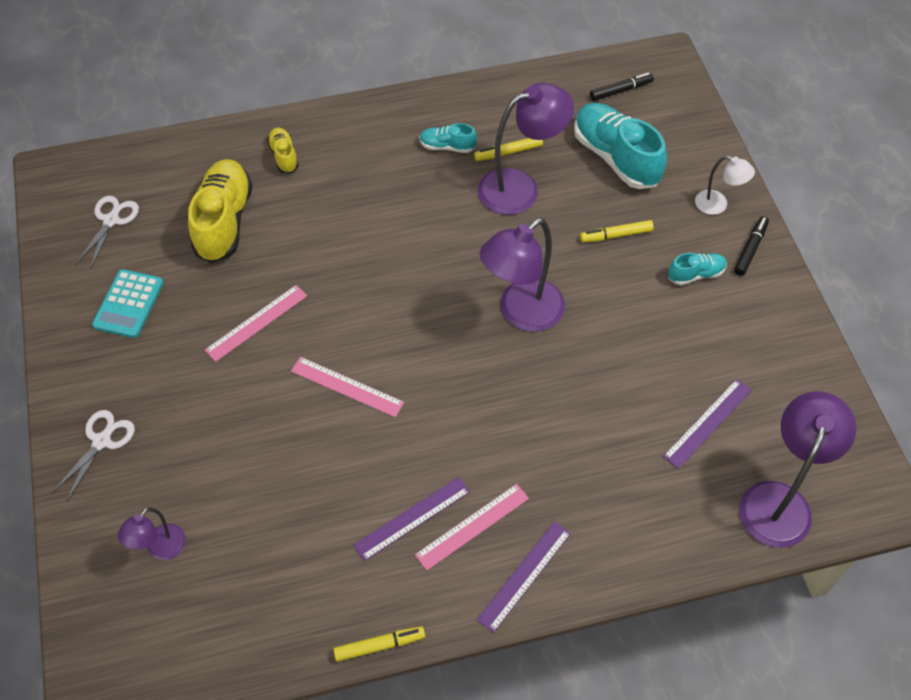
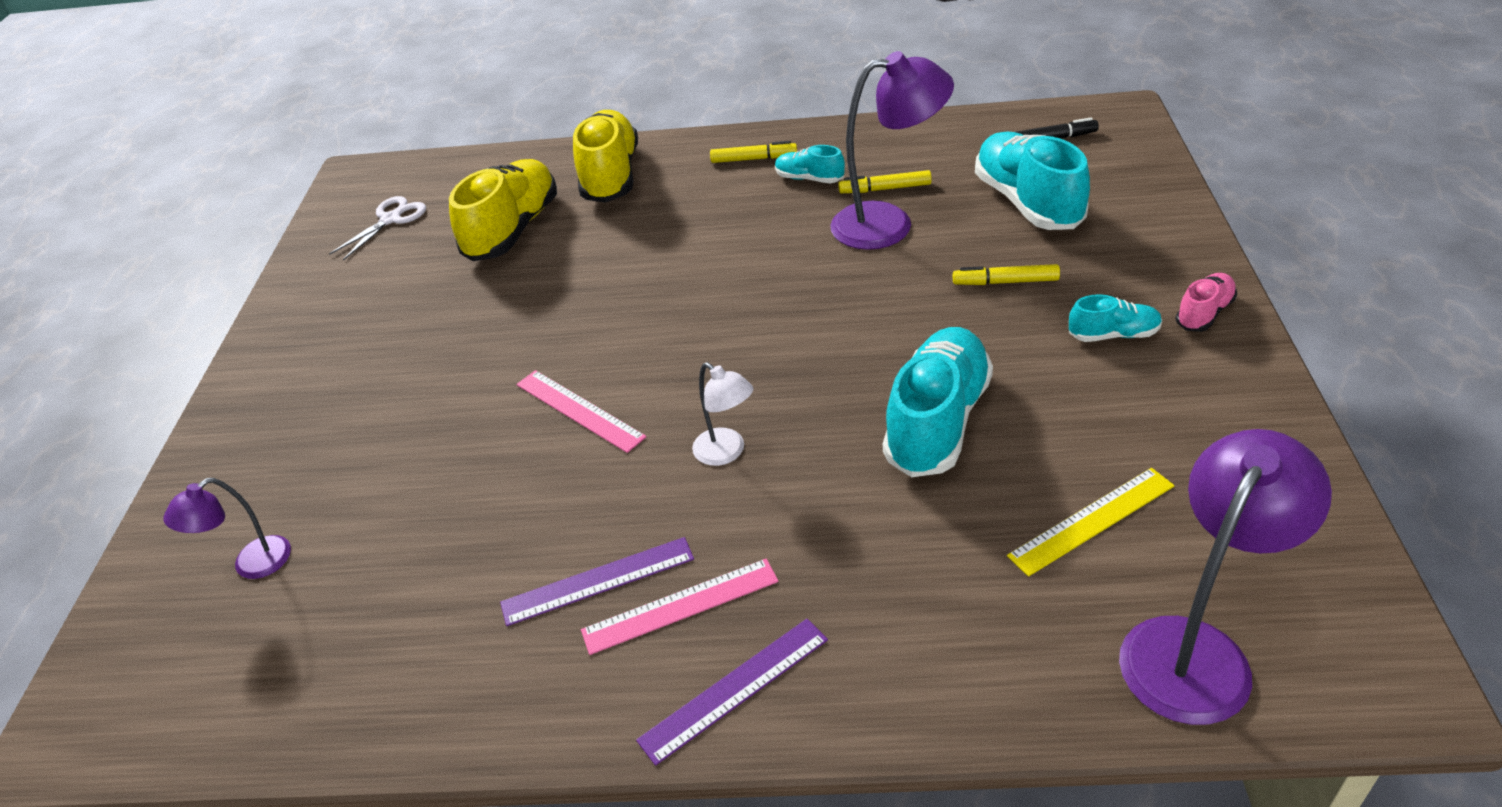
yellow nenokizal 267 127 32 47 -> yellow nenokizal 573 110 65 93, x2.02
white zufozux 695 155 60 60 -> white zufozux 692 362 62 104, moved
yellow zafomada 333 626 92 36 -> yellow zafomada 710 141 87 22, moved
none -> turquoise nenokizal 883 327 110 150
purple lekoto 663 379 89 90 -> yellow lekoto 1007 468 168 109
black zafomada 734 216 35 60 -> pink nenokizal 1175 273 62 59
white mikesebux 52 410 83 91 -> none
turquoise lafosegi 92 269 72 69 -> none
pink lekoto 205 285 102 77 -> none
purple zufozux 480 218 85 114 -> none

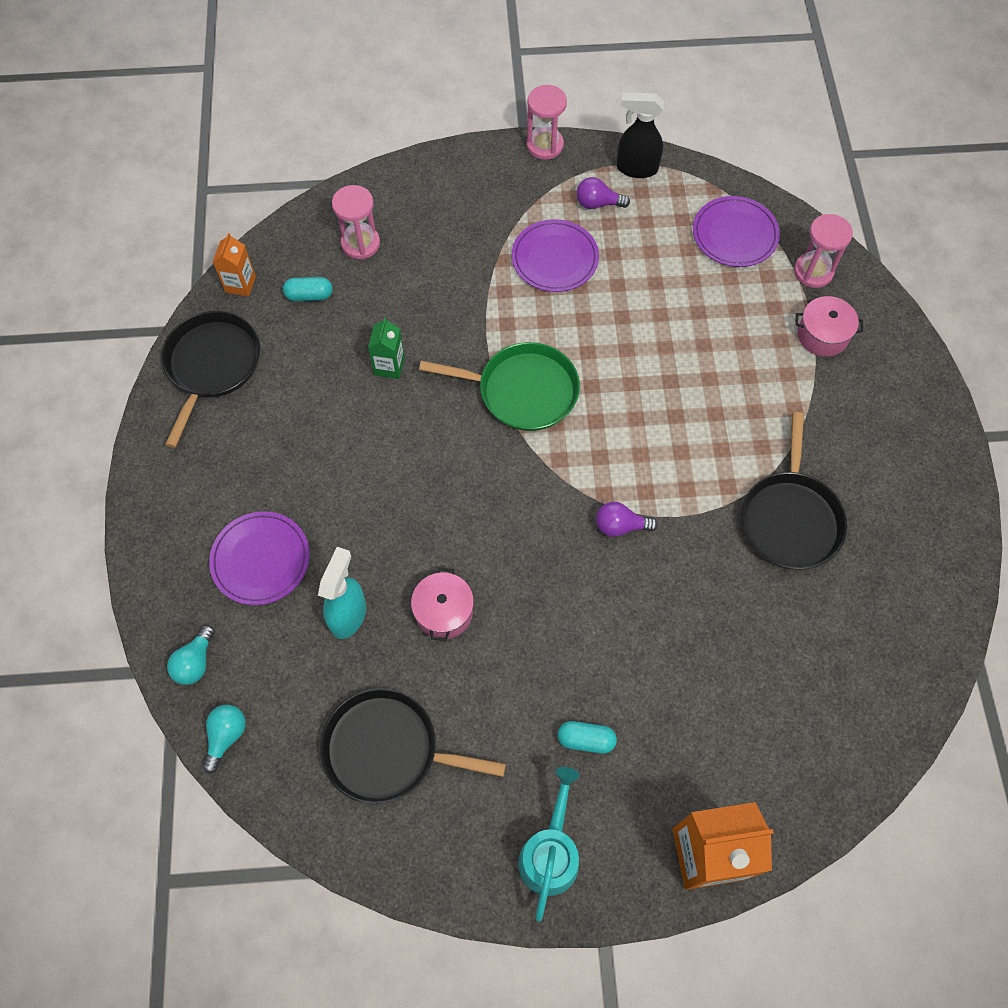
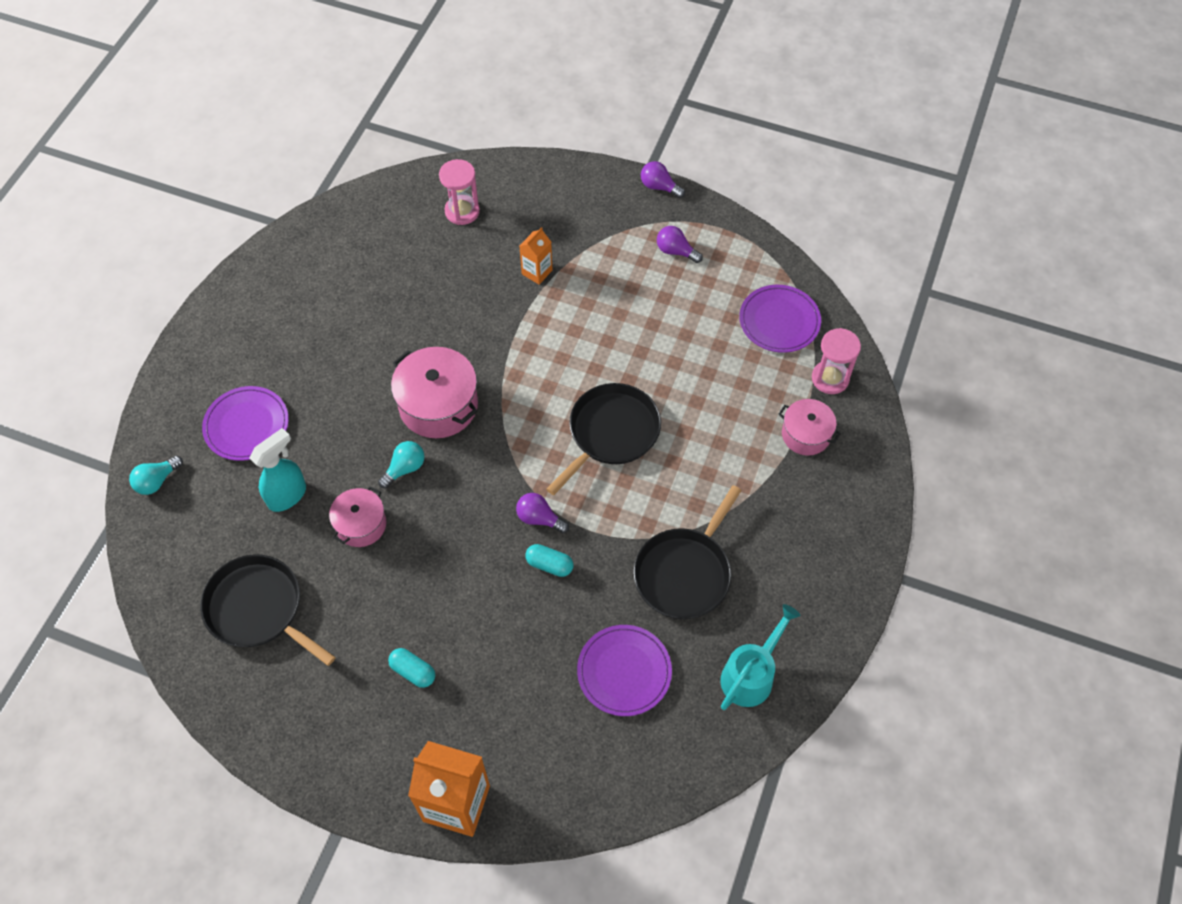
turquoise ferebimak 203 705 43 69 -> turquoise ferebimak 378 441 46 47, moved
none -> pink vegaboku 391 347 87 91
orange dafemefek 213 233 43 63 -> orange dafemefek 519 227 34 58, moved
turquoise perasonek 283 277 50 24 -> turquoise perasonek 525 544 49 33, moved
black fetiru 161 311 99 137 -> black fetiru 546 383 115 112, moved
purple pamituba 512 219 87 73 -> purple pamituba 577 625 95 91, moved
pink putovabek 526 85 41 75 -> purple ferebimak 641 161 44 37
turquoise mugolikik 518 767 62 155 -> turquoise mugolikik 720 604 81 106, moved
green dafemefek 368 317 37 62 -> none
green fetiru 419 342 161 89 -> none
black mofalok 616 92 48 86 -> none

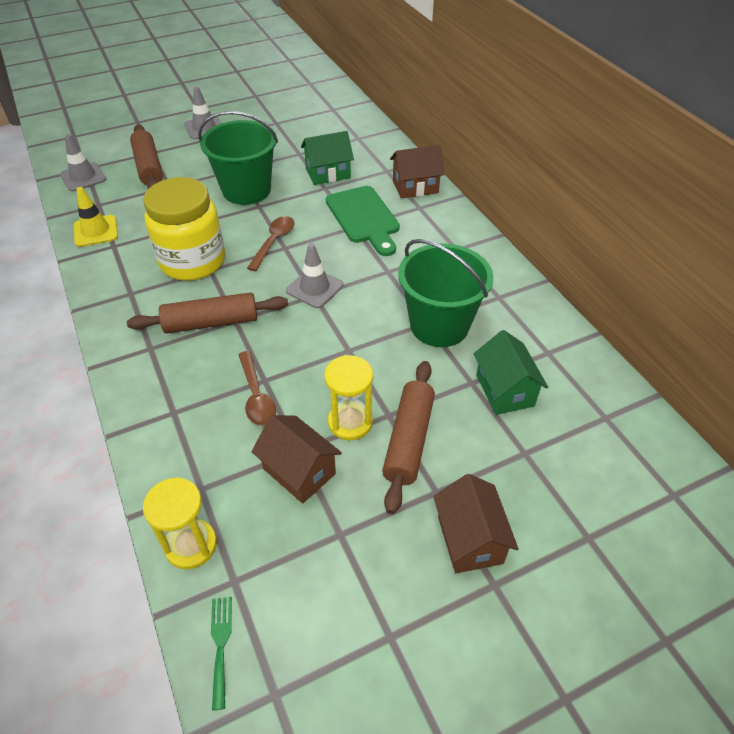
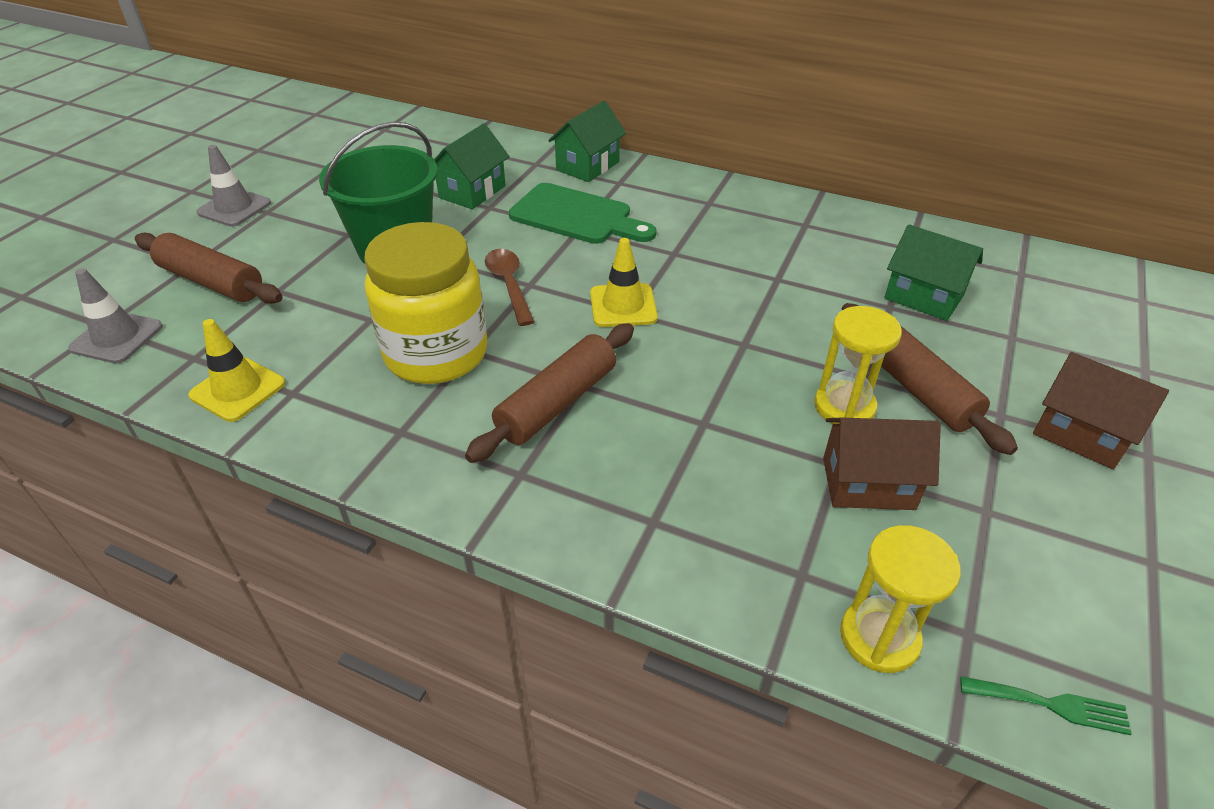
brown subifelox 390 145 54 54 -> green subifelox 548 101 78 81
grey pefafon 286 243 57 65 -> yellow pefafon 590 238 68 89
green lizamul 211 597 21 113 -> green lizamul 960 676 172 59, 150 degrees clockwise
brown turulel 238 351 38 75 -> none
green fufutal 398 239 96 108 -> none

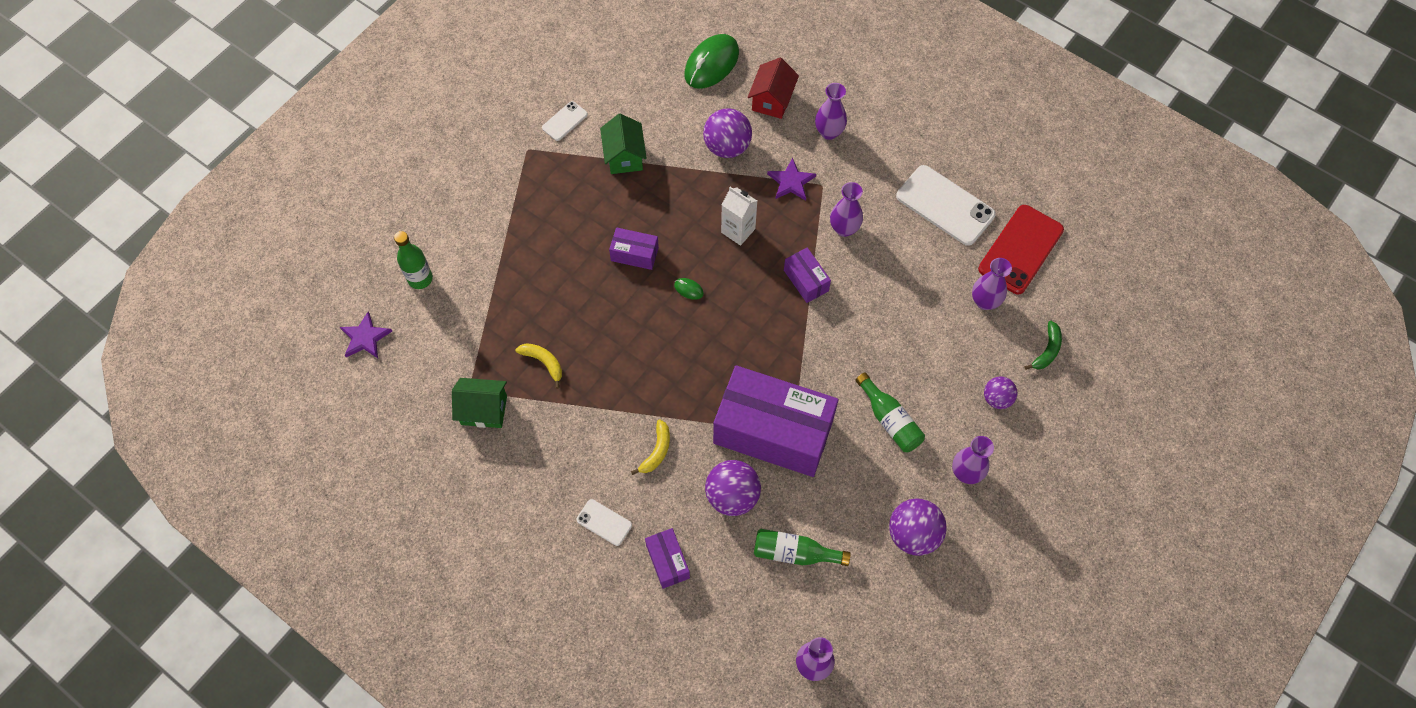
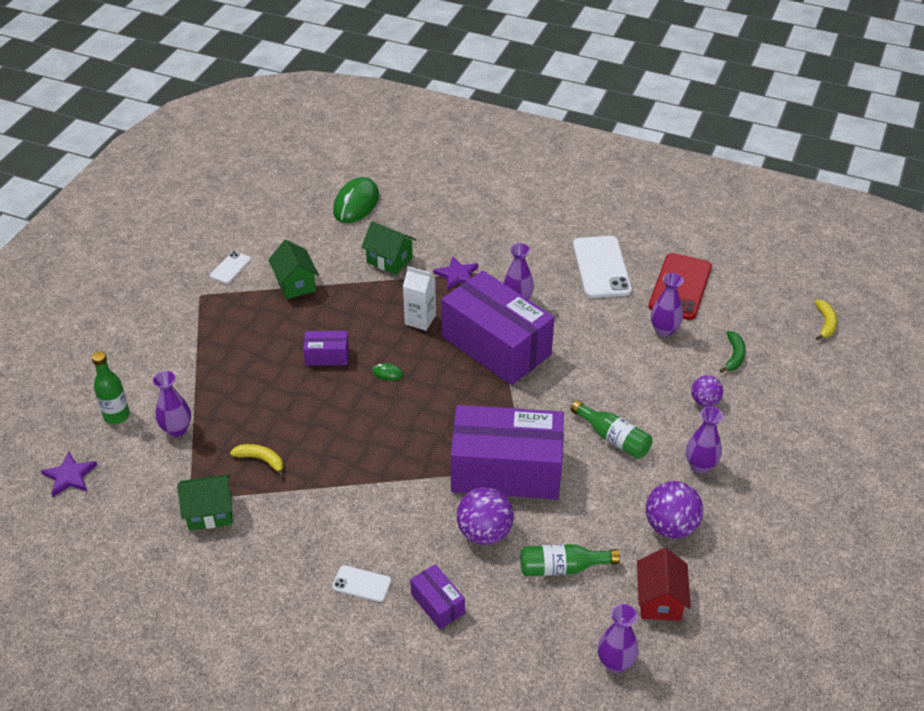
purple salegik 815 83 32 57 -> purple salegik 153 371 38 66, moved
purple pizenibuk 703 108 49 50 -> green subifelox 361 221 55 54
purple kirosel 784 247 47 56 -> purple kirosel 441 270 114 115, x2.31
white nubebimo 896 165 100 81 -> white nubebimo 573 236 59 62, 60 degrees clockwise
red subifelox 748 58 51 61 -> red subifelox 637 548 54 73, moved
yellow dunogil 631 419 39 56 -> yellow dunogil 815 300 22 40, moved

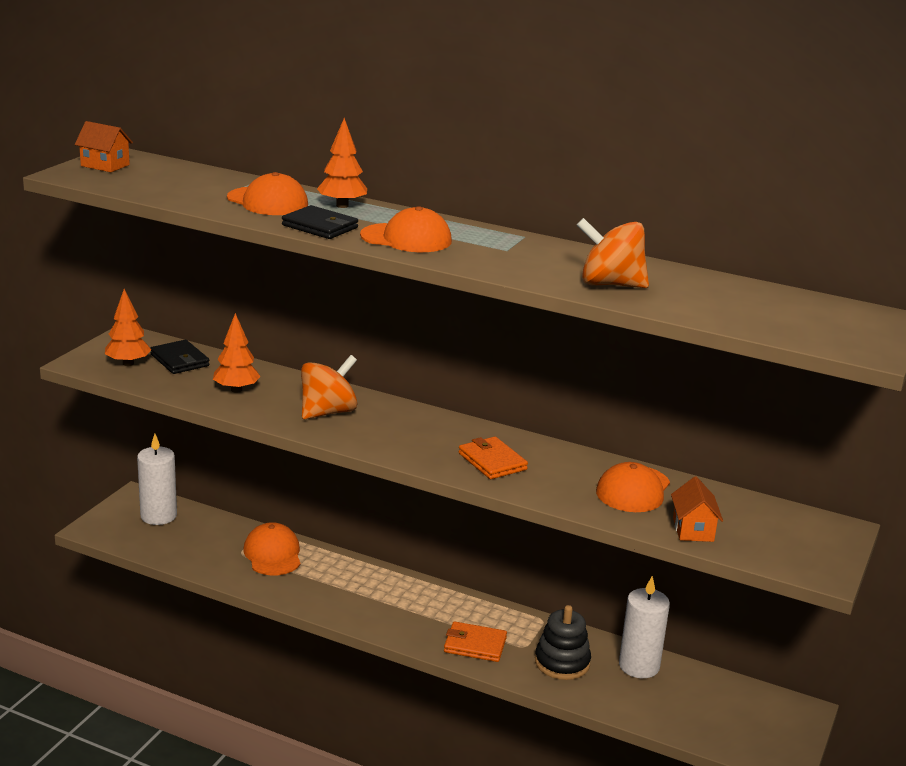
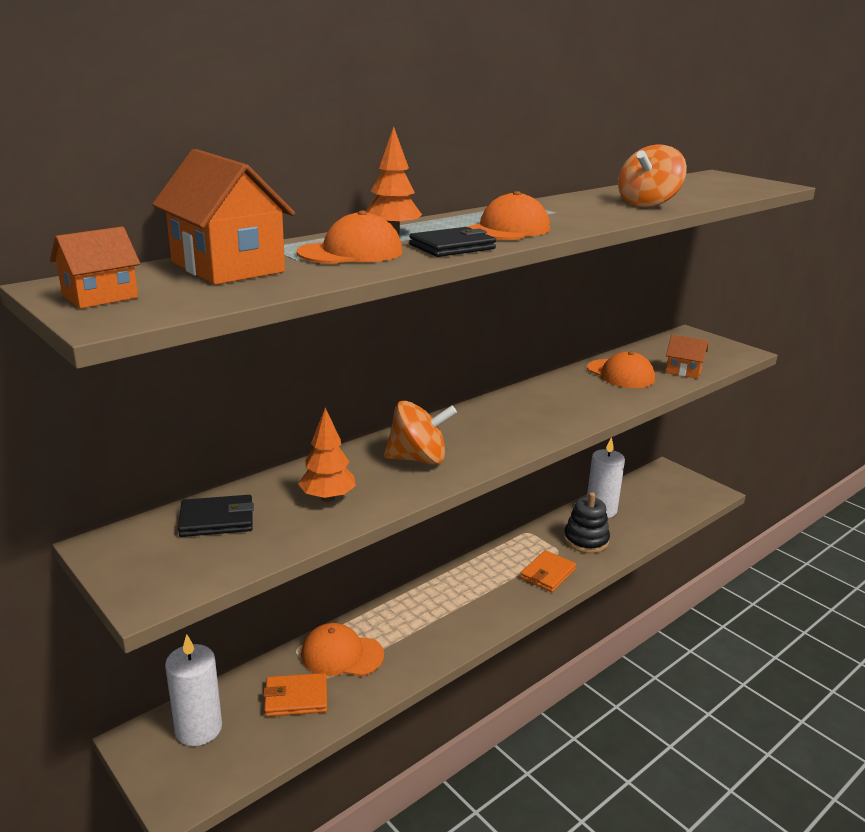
none -> orange subifelox 152 149 143 136
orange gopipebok 459 437 69 42 -> orange gopipebok 263 673 64 44, moved
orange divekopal 301 355 56 64 -> orange divekopal 384 401 73 64, 105 degrees clockwise
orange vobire 105 289 46 77 -> none

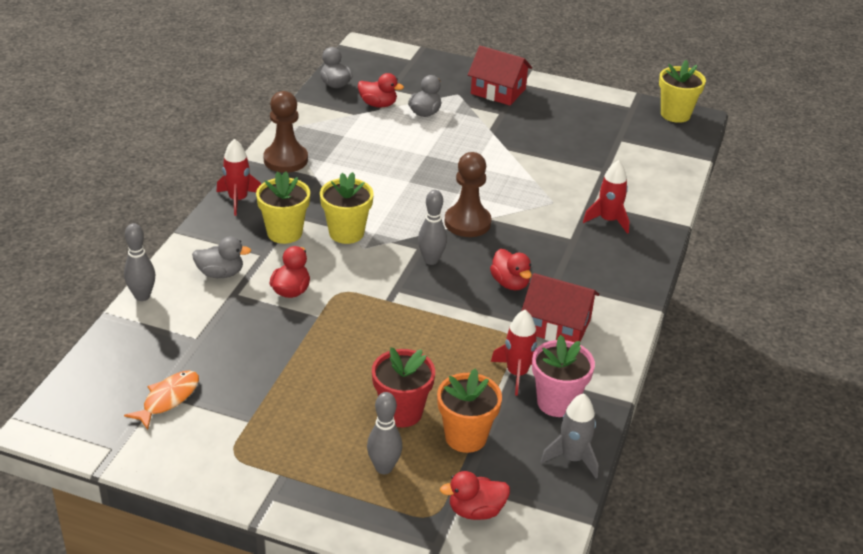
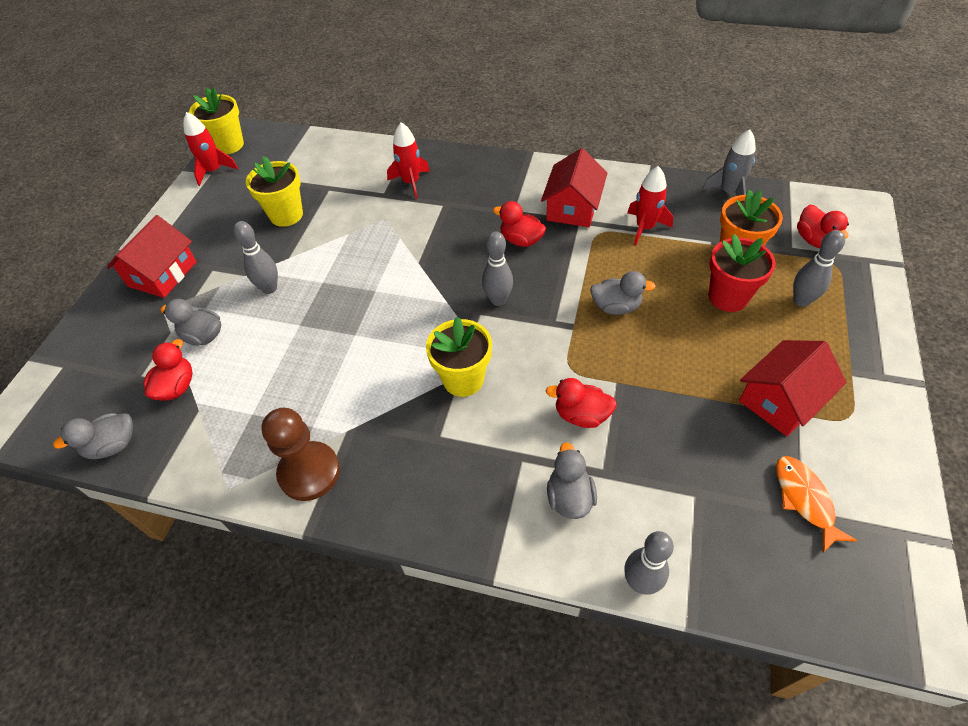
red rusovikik 217 139 44 77 -> red rusovikik 183 112 55 74, moved
none -> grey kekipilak 233 221 45 73
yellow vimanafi 256 171 54 73 -> yellow vimanafi 246 156 57 71, moved
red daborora 490 249 42 41 -> red daborora 493 201 53 46, 120 degrees counterclockwise
none -> grey daborora 590 271 65 44
none -> red subifelox 739 340 108 96
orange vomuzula 124 370 75 60 -> orange vomuzula 776 456 82 96, 45 degrees clockwise
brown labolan 445 152 47 85 -> none
pink vimanafi 532 335 63 82 -> none

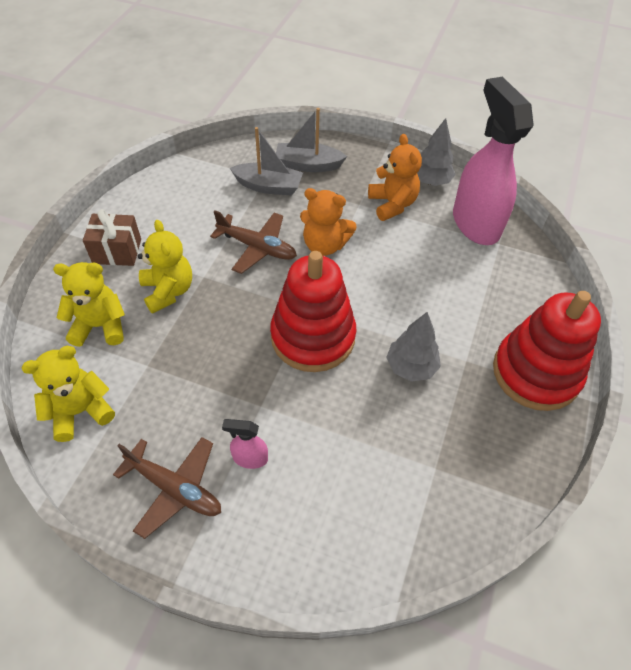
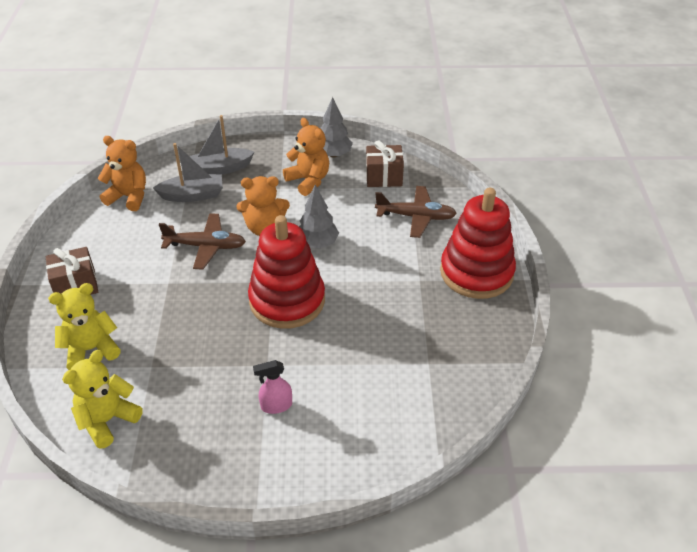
none -> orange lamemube 98 136 48 75
grey vobire 386 312 55 70 -> grey vobire 299 185 40 63, moved
pink mofalok 453 76 81 169 -> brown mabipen 366 141 38 46
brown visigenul 113 437 108 102 -> brown visigenul 375 186 82 52, moved
yellow lamemube 138 220 54 94 -> none

